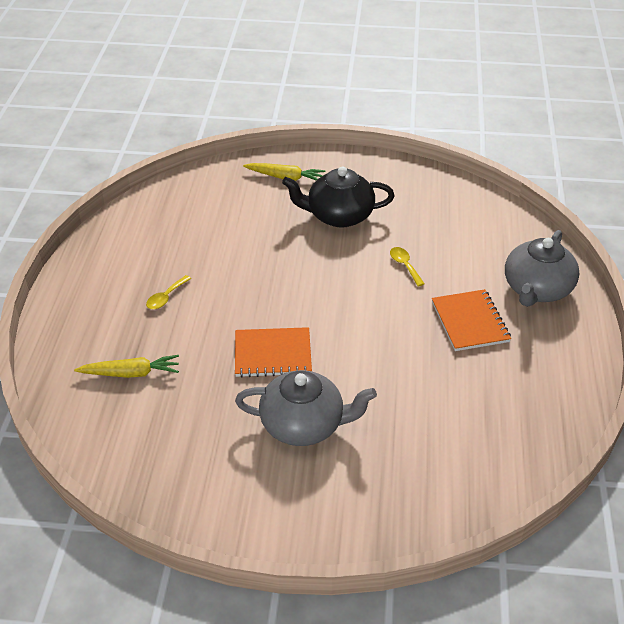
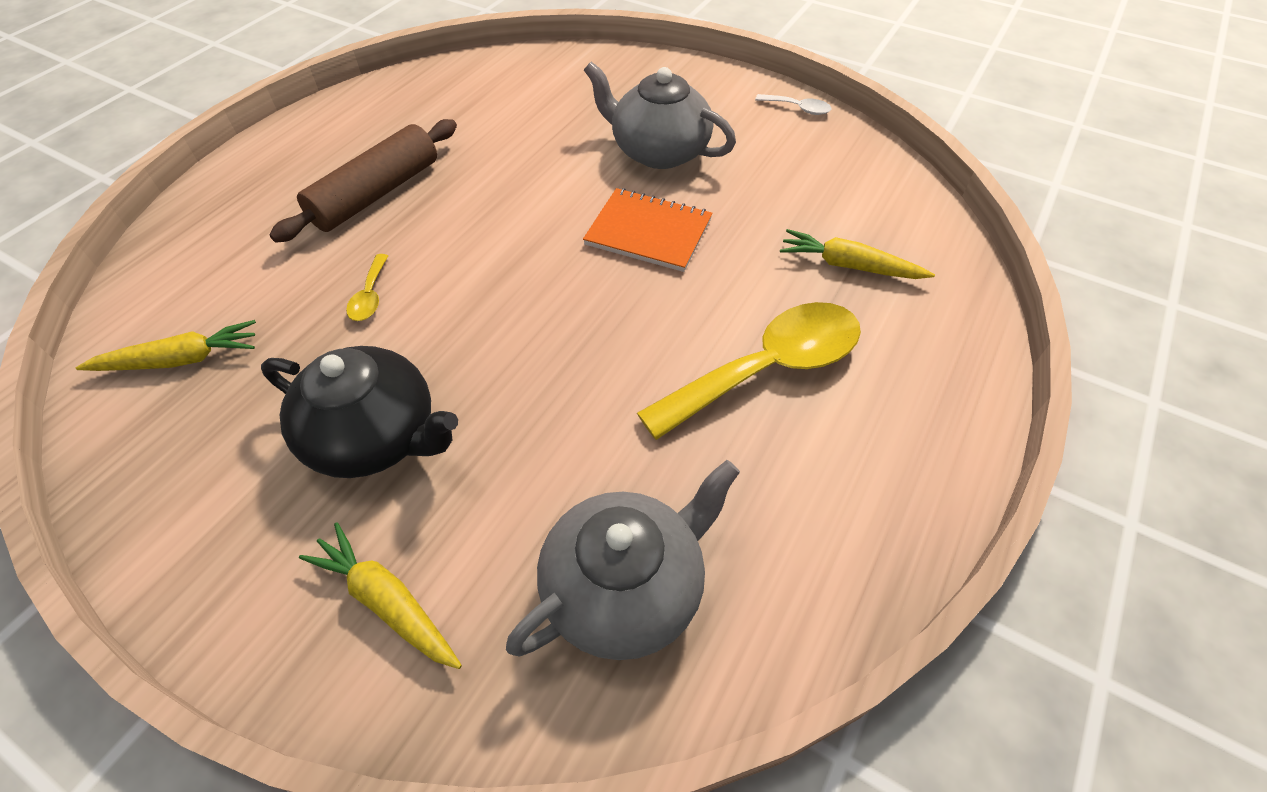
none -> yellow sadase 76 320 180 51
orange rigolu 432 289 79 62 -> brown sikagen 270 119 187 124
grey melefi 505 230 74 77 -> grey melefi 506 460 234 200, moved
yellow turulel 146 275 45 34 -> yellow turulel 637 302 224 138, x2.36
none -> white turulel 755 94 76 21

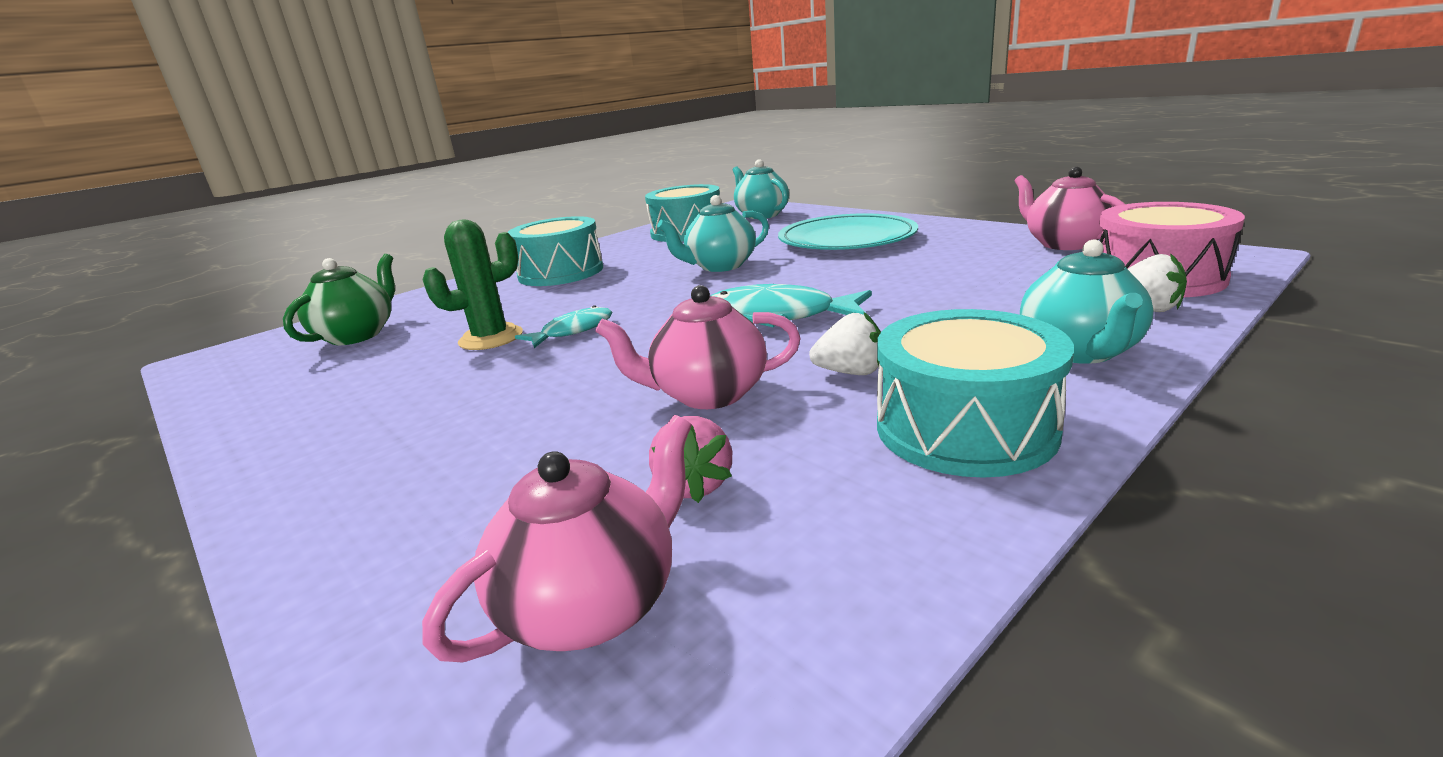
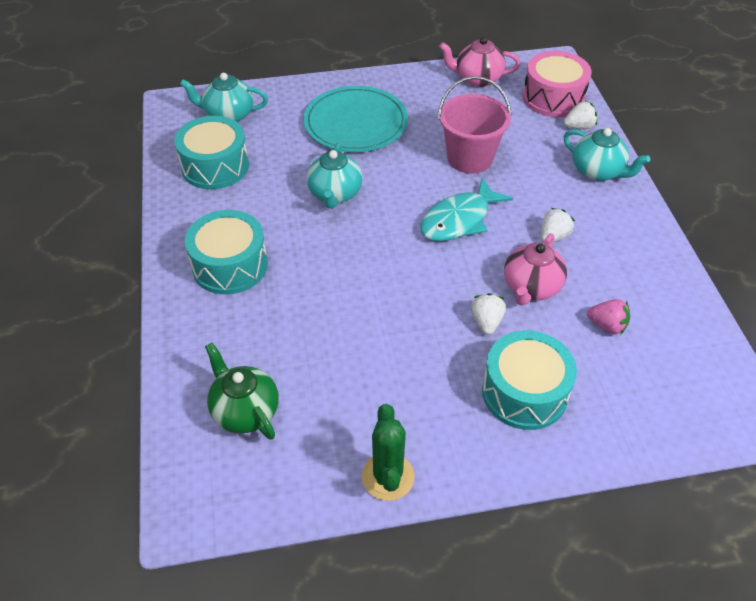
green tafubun 422 220 101 130 -> green tafubun 362 404 52 97, moved
none -> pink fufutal 438 76 73 97
none -> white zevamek 471 293 35 42
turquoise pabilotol 877 309 197 169 -> turquoise pabilotol 482 330 95 100, moved
pink melefi 422 415 270 247 -> none
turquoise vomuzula 515 305 97 43 -> none

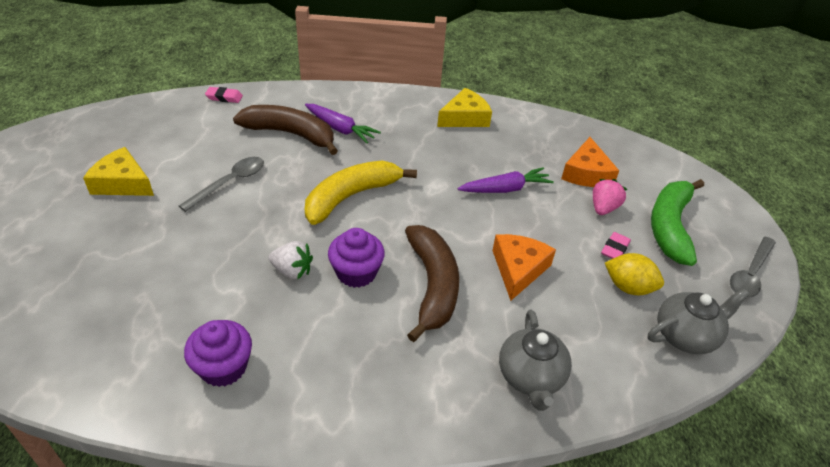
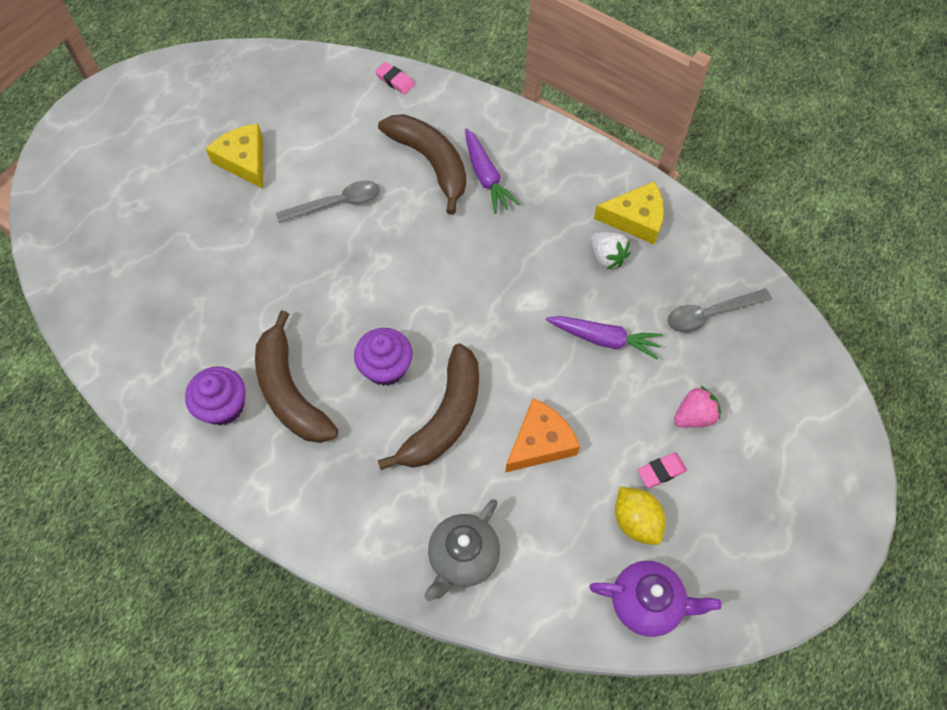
none -> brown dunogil 255 310 83 133
grey melefi 648 288 102 66 -> purple melefi 589 561 133 76
white zevamek 269 241 44 39 -> white zevamek 591 232 40 38, moved
grey turulel 730 237 46 61 -> grey turulel 668 289 104 44, moved
yellow dunogil 305 161 112 64 -> none
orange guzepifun 561 137 58 50 -> none
green dunogil 651 179 53 87 -> none

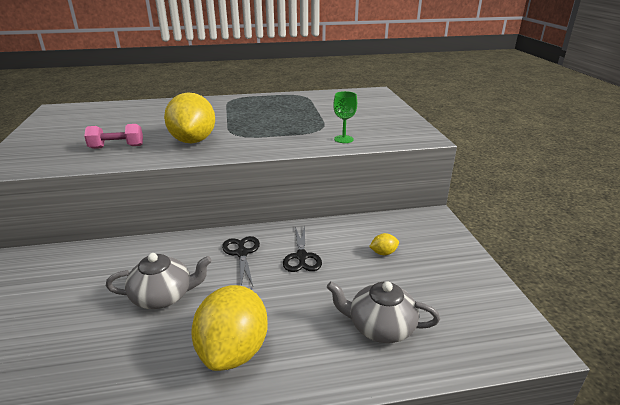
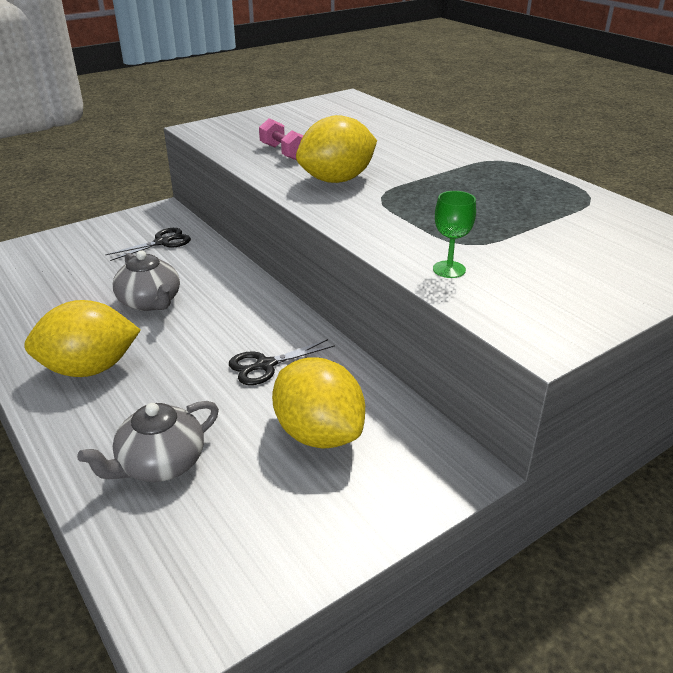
grey melefi 327 281 113 62 -> grey melefi 77 401 142 81, 120 degrees counterclockwise
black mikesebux 222 236 38 50 -> black mikesebux 105 228 86 33, moved
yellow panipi 369 233 30 22 -> yellow panipi 272 357 93 92, x2.48

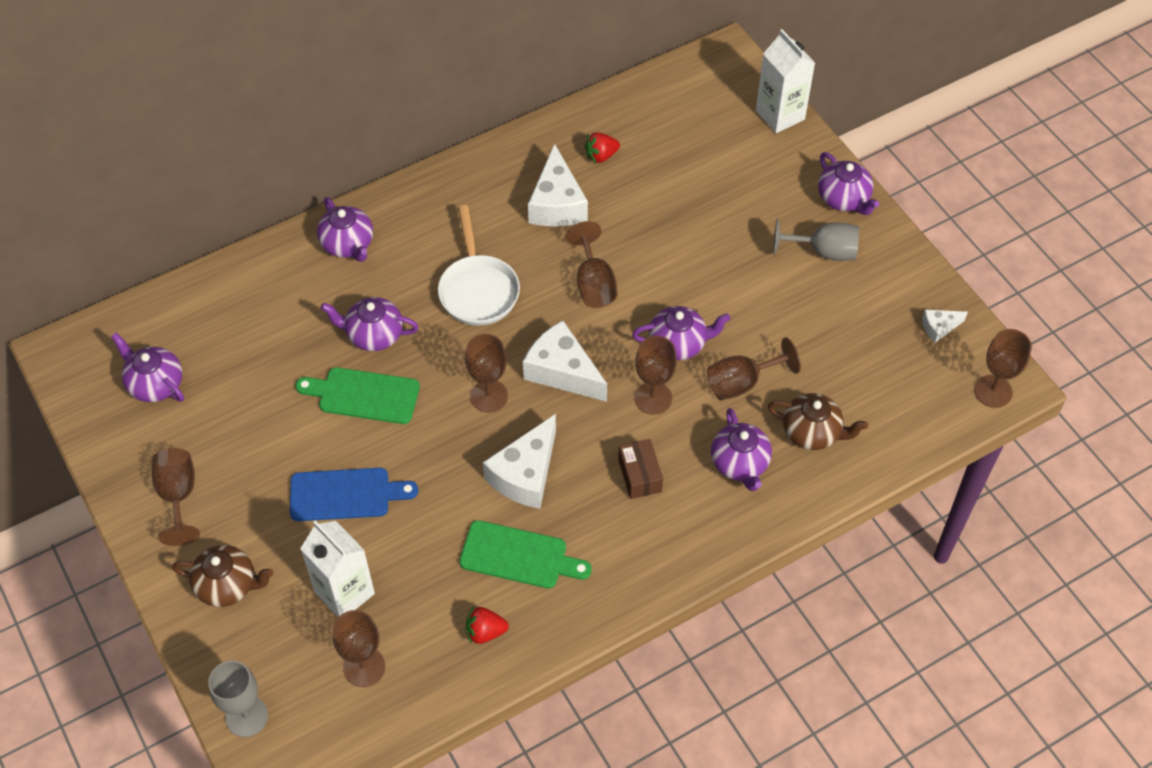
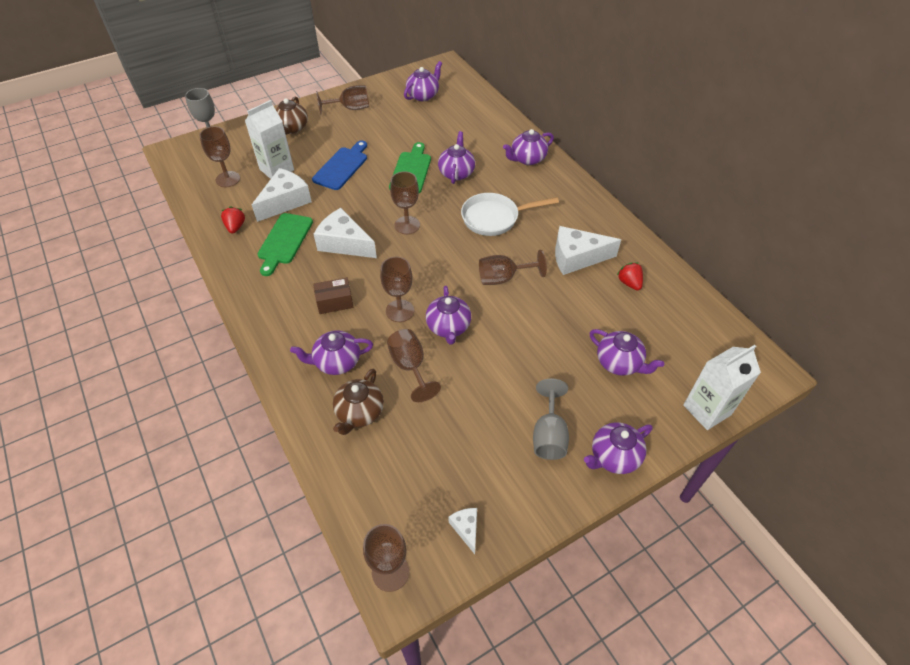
white guzepifun 523 320 84 82 -> white guzepifun 252 168 60 54, moved
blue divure 290 468 128 53 -> blue divure 312 140 55 50, 150 degrees counterclockwise
none -> purple melefi 590 329 74 47

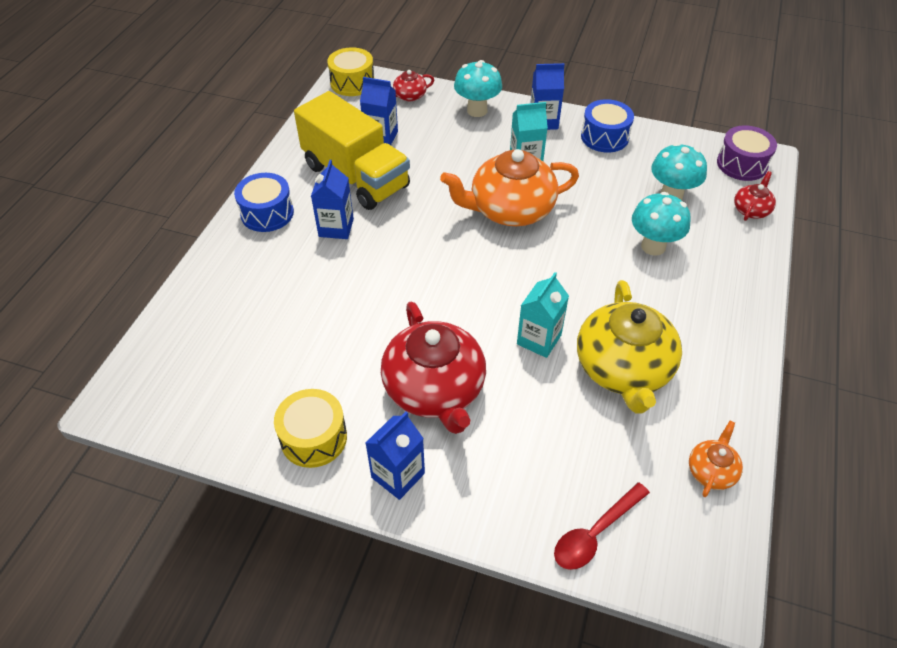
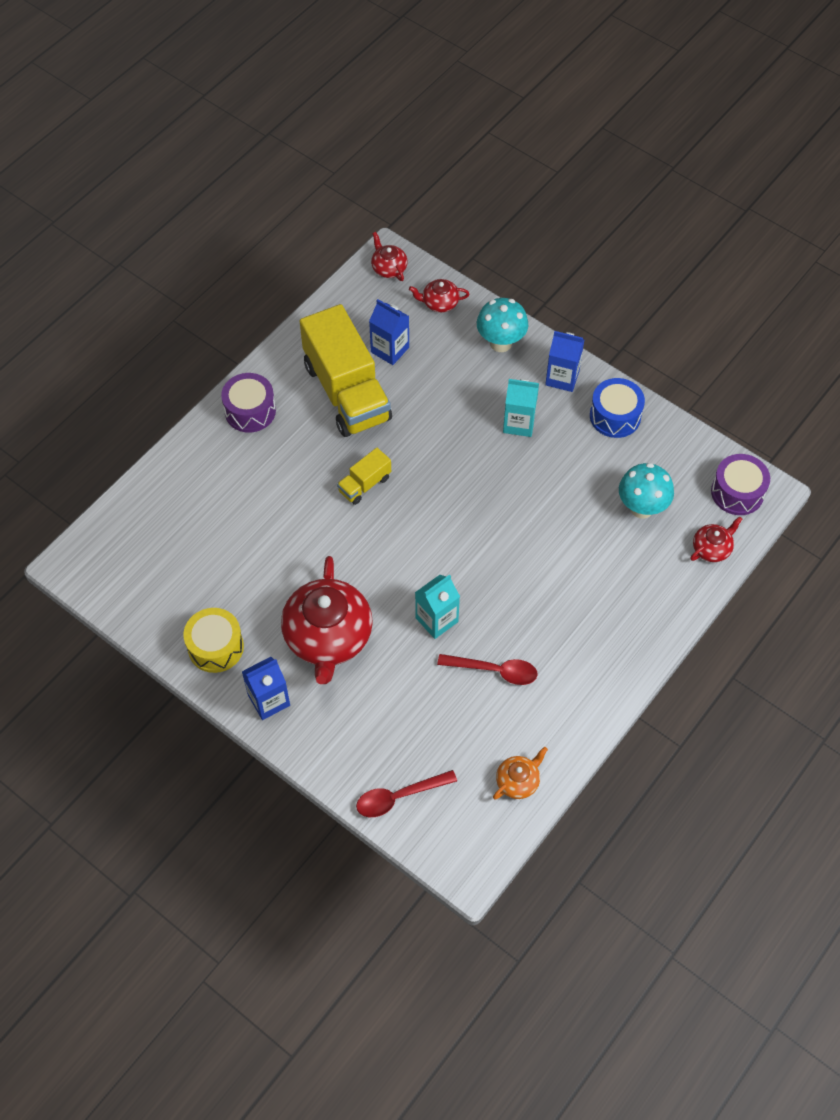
blue pabilotol 234 173 60 59 -> purple pabilotol 221 373 55 60
none -> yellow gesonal 337 448 54 57
yellow pabilotol 327 47 47 49 -> red melefi 371 232 37 49
yellow melefi 577 280 105 134 -> red turulel 437 654 101 31
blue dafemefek 311 160 43 79 -> none
orange melefi 440 149 139 77 -> none
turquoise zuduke 632 192 59 64 -> none

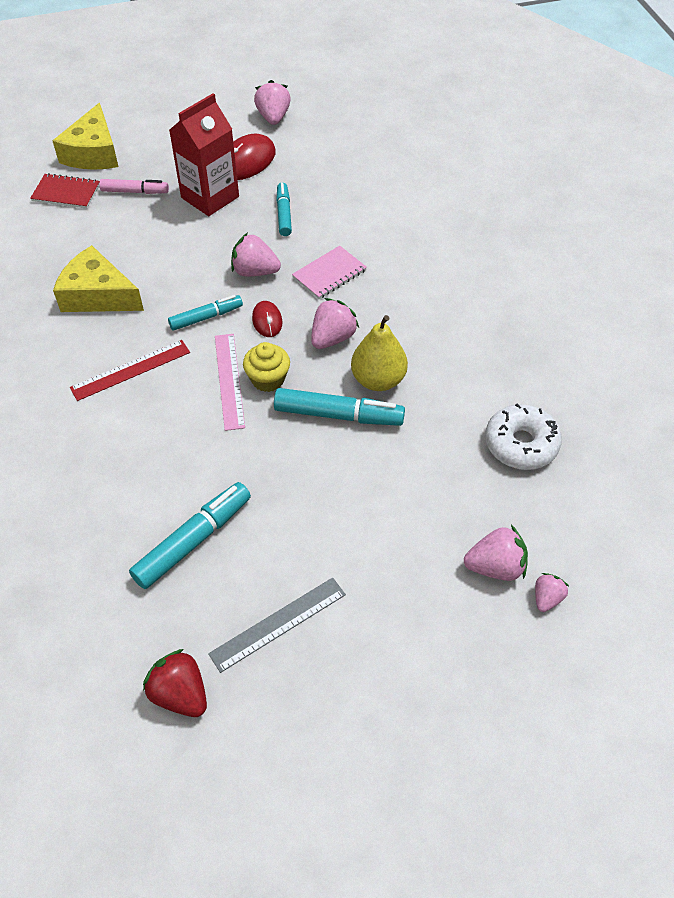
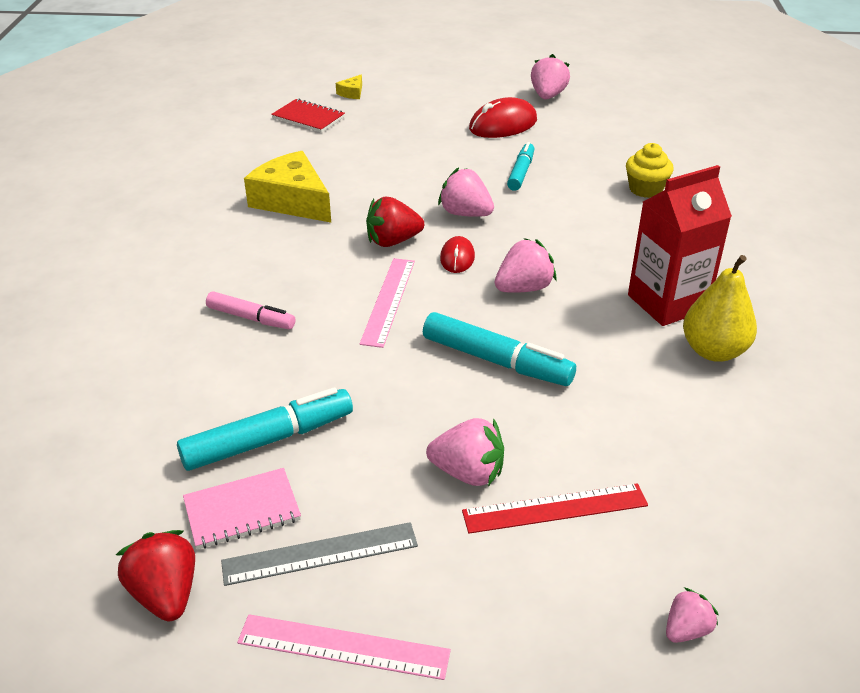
pink rigolu 292 246 75 53 -> pink rigolu 183 468 118 81, moved
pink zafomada 99 179 70 15 -> pink zafomada 206 291 89 38, moved
none -> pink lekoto 237 614 214 66
yellow guzepifun 53 103 65 67 -> yellow guzepifun 336 74 26 25, x0.43
turquoise zafomada 168 295 75 36 -> red zevamek 366 197 58 50
pink zevamek 464 525 64 56 -> pink zevamek 426 418 78 68, moved
red lekoto 70 340 120 61 -> red lekoto 462 483 186 51, moved
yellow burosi 243 342 47 50 -> yellow burosi 626 143 48 55, moved
red dafemefek 169 93 70 123 -> red dafemefek 628 165 104 161, moved
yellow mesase 351 315 57 76 -> yellow mesase 683 255 74 107, moved
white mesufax 485 404 77 66 -> none

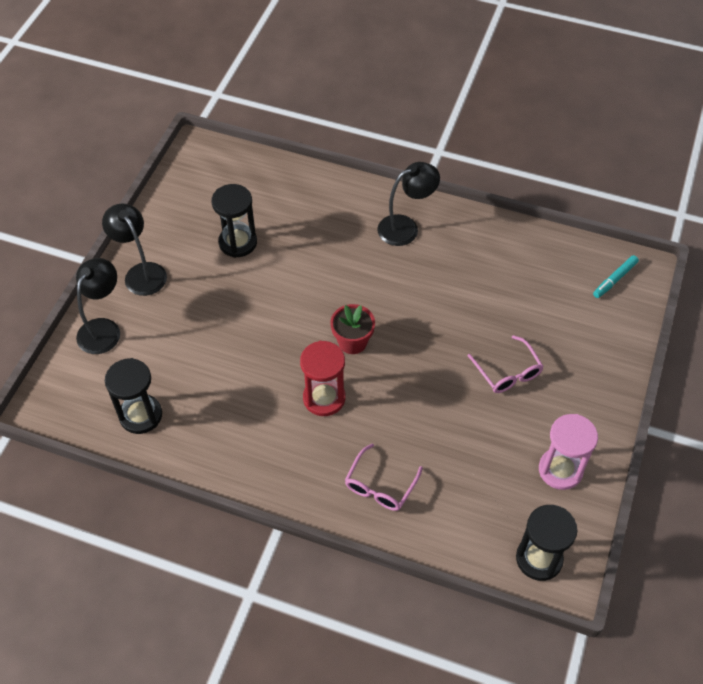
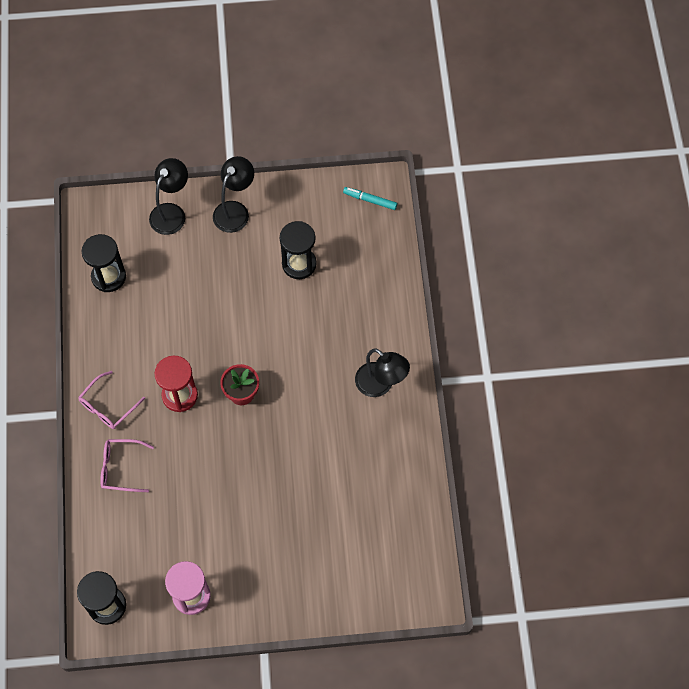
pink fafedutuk 468 335 76 58 -> pink fafedutuk 78 371 67 58, moved
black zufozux 76 258 44 96 -> black zufozux 149 158 39 77, 60 degrees counterclockwise
turquoise zafomada 593 255 46 43 -> turquoise zafomada 343 187 54 23, moved

